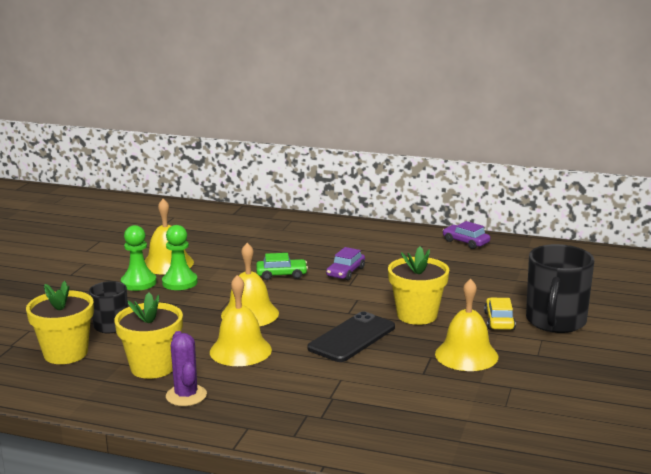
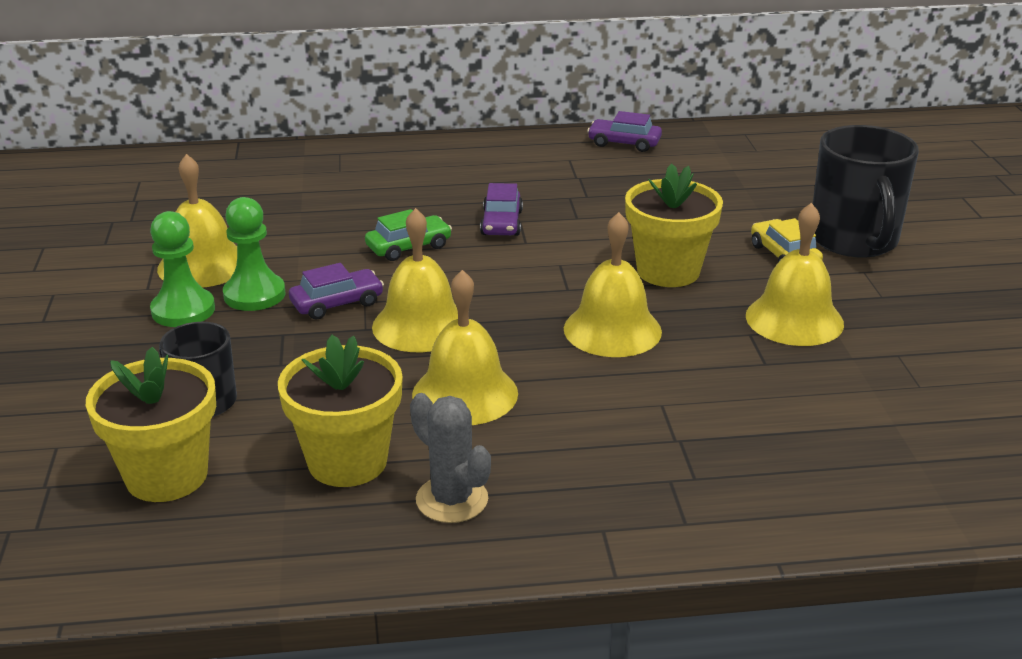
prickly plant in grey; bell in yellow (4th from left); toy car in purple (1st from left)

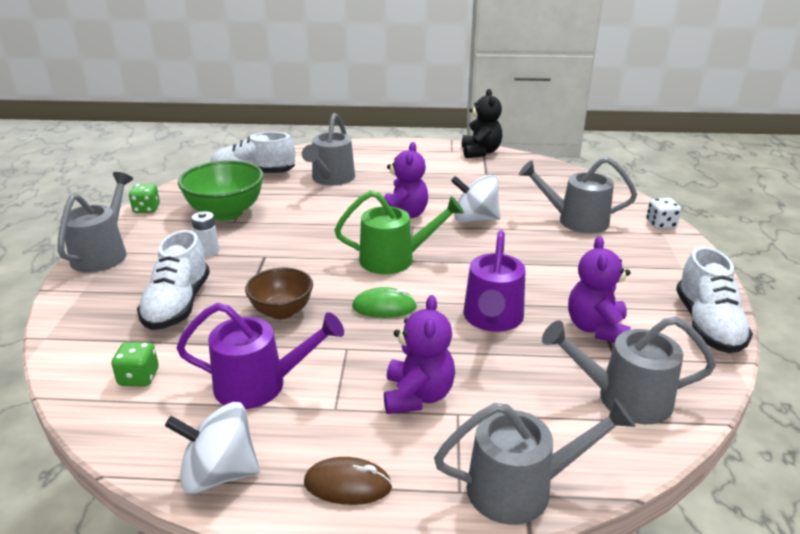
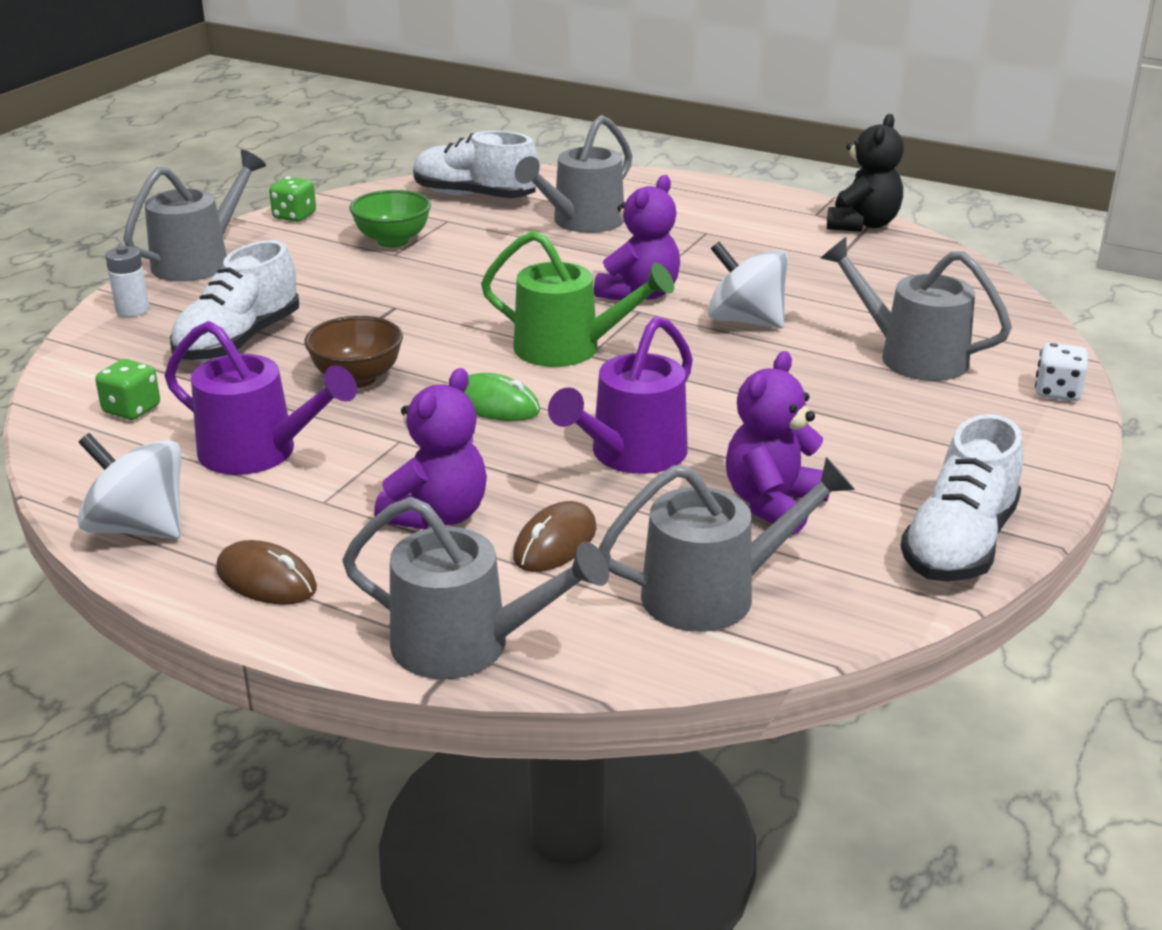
deep dish in green; power cell in snow-white; sprinkling can in grey (4th from left); PC mouse in brown (2nd from left)

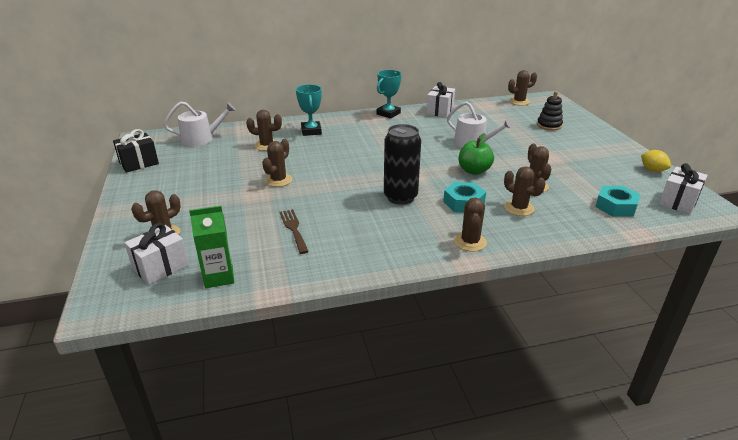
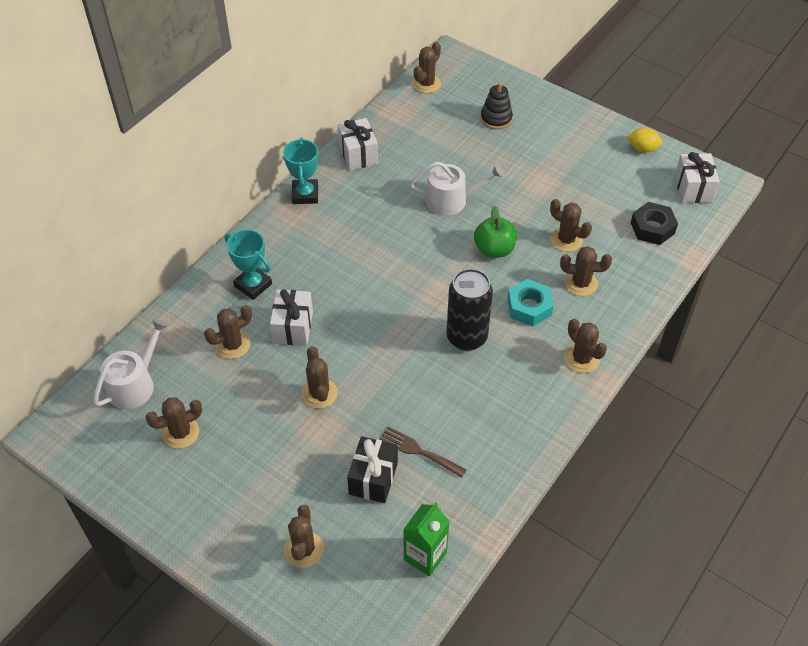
wrapped gift in black; wrapped gift in snow-white (1st from left); hexagon nut in black; prickly plant in brown (1st from left)

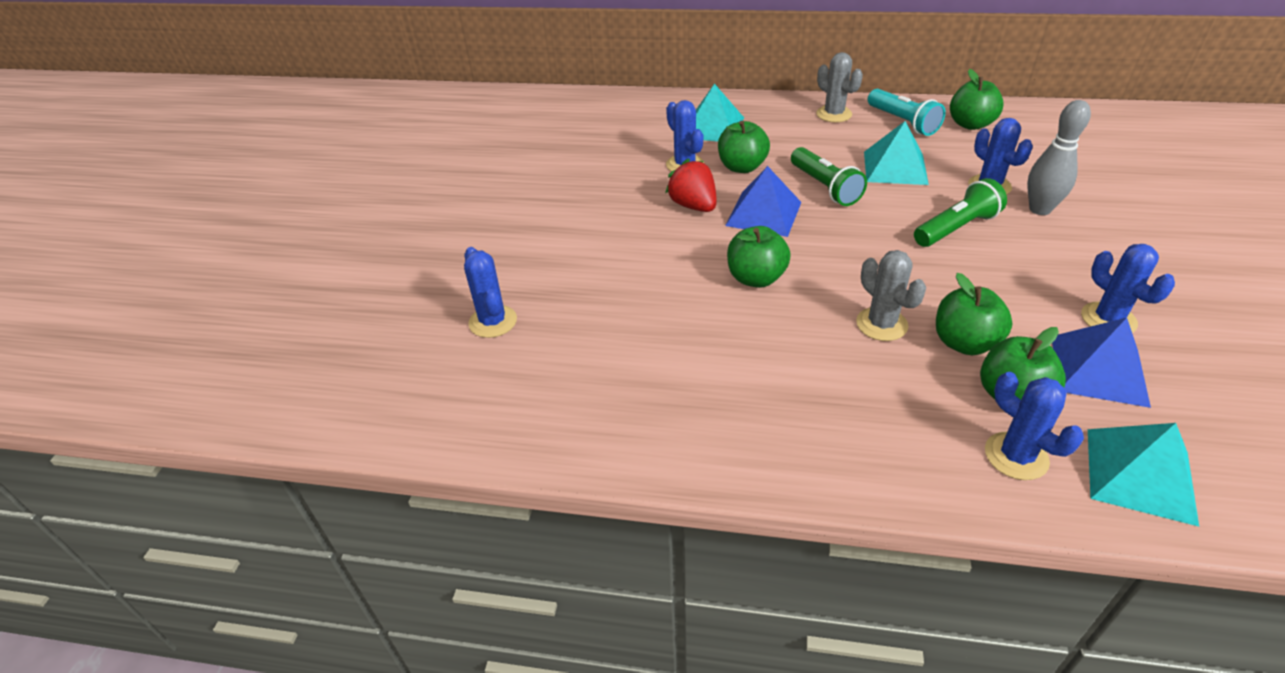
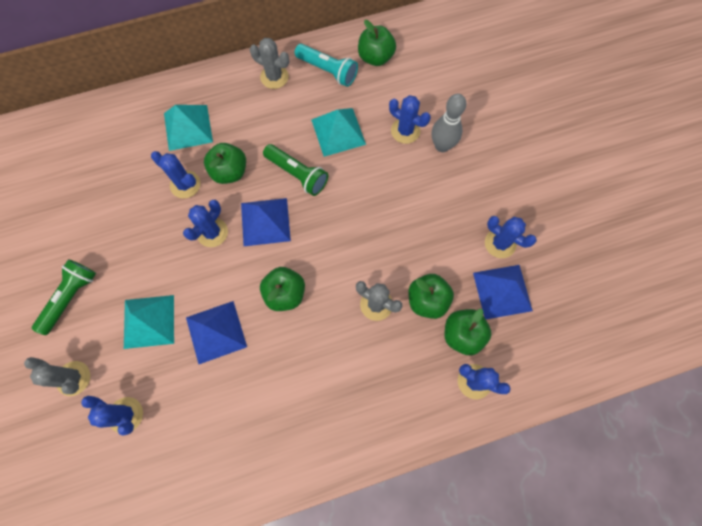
prickly plant in royal blue (3rd from left); torch in green (1st from left); pyramid in teal (1st from left); prickly plant in grey (1st from left); pyramid in royal blue (1st from left)

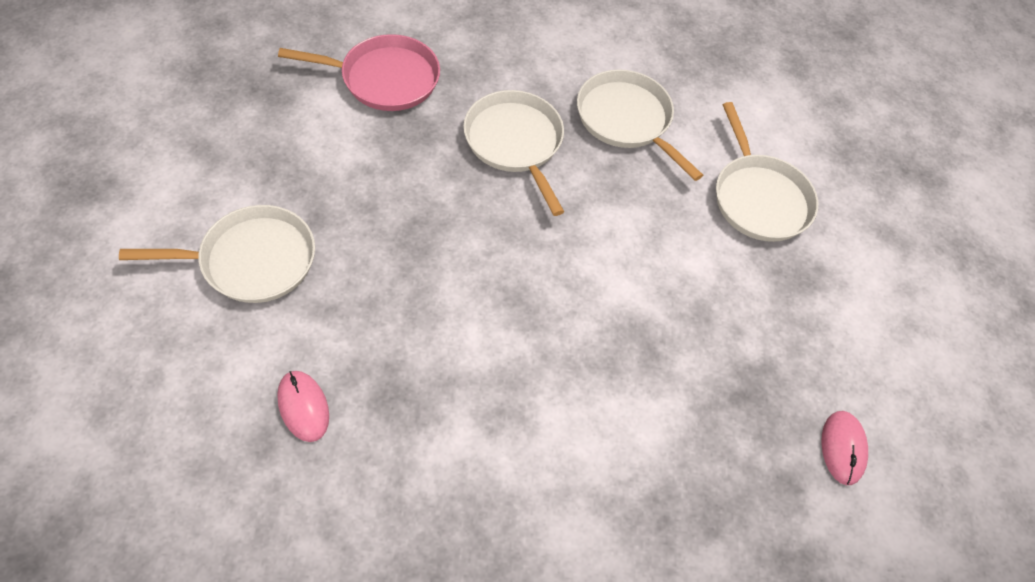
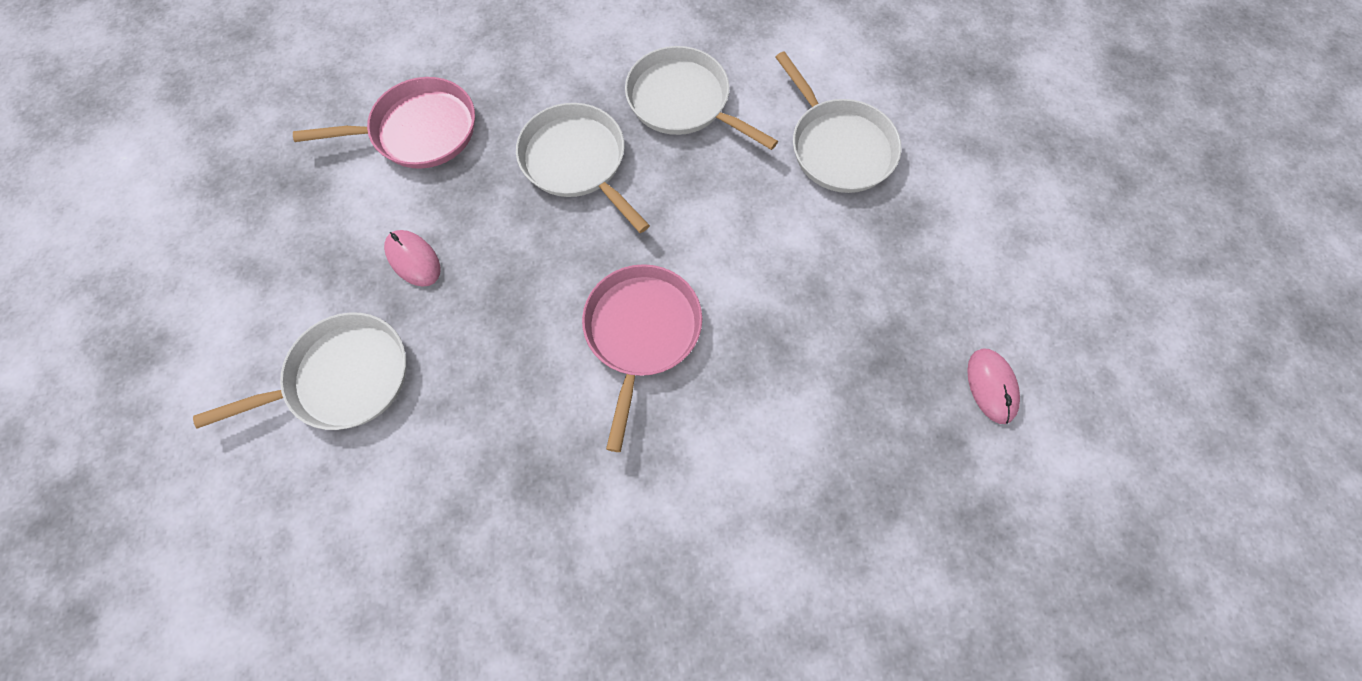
PC mouse in rose-pink (1st from left); frying pan in rose-pink (2nd from left)

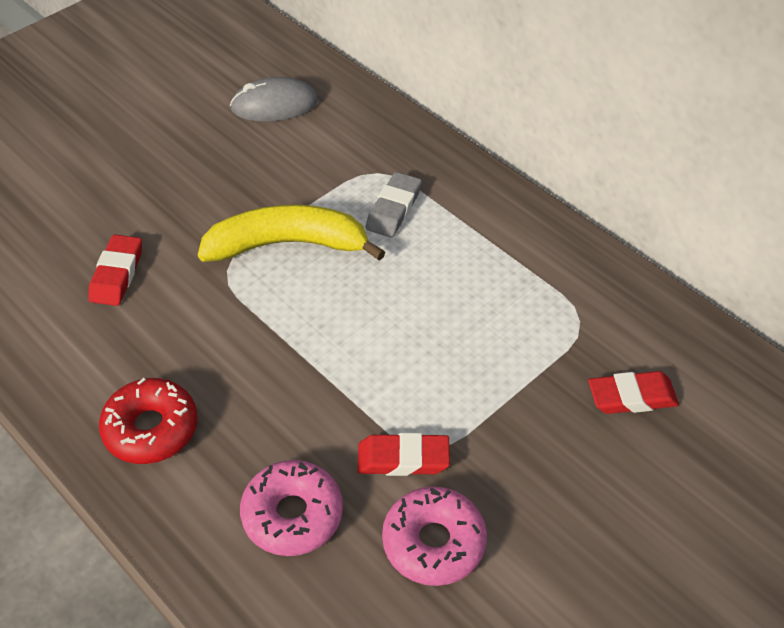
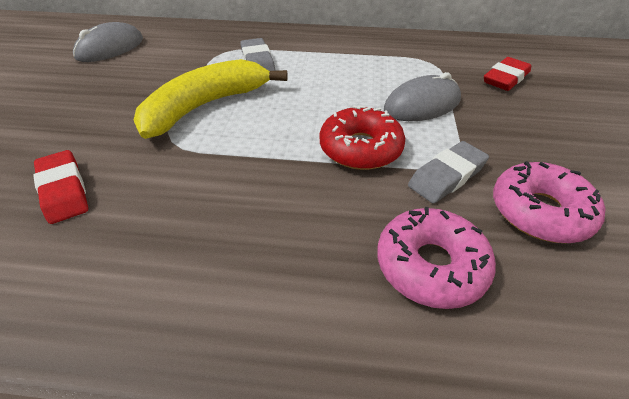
doughnut in scarlet; eraser in grey (2nd from left); PC mouse in grey (2nd from left)

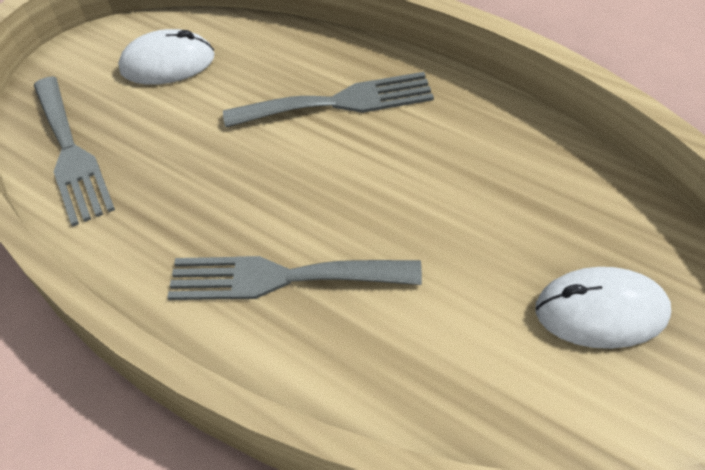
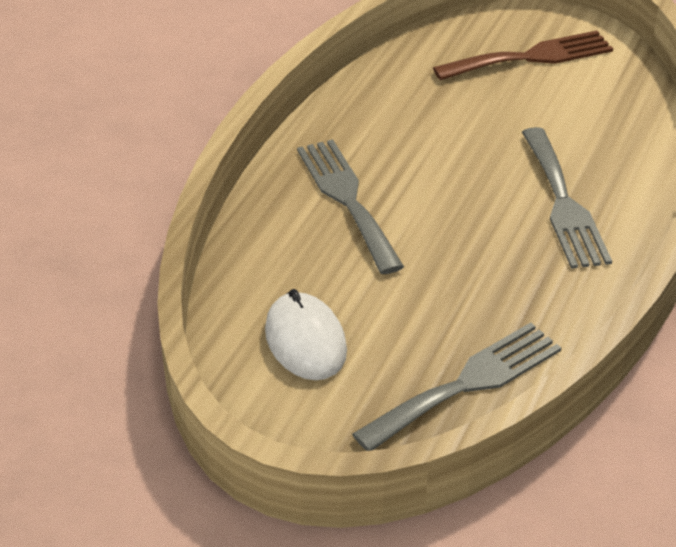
table fork in brown

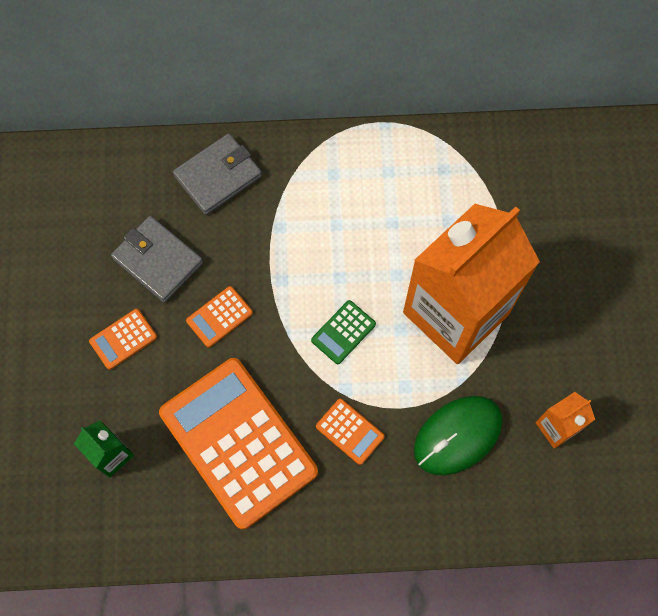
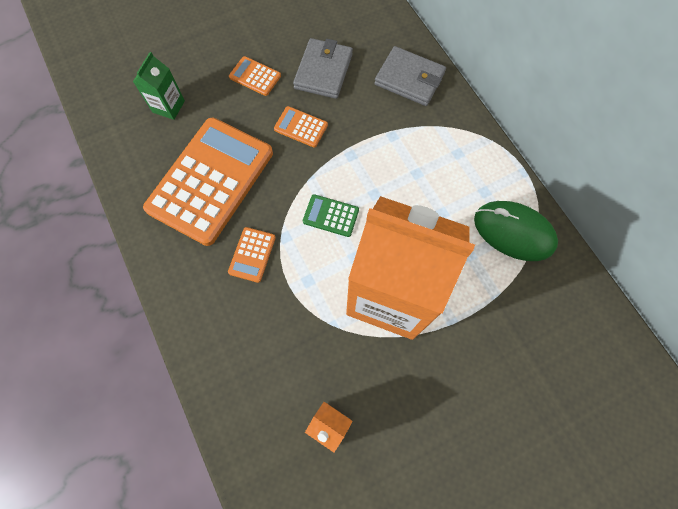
PC mouse in green

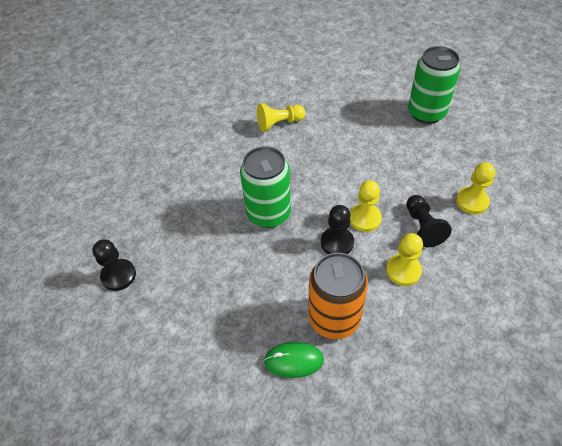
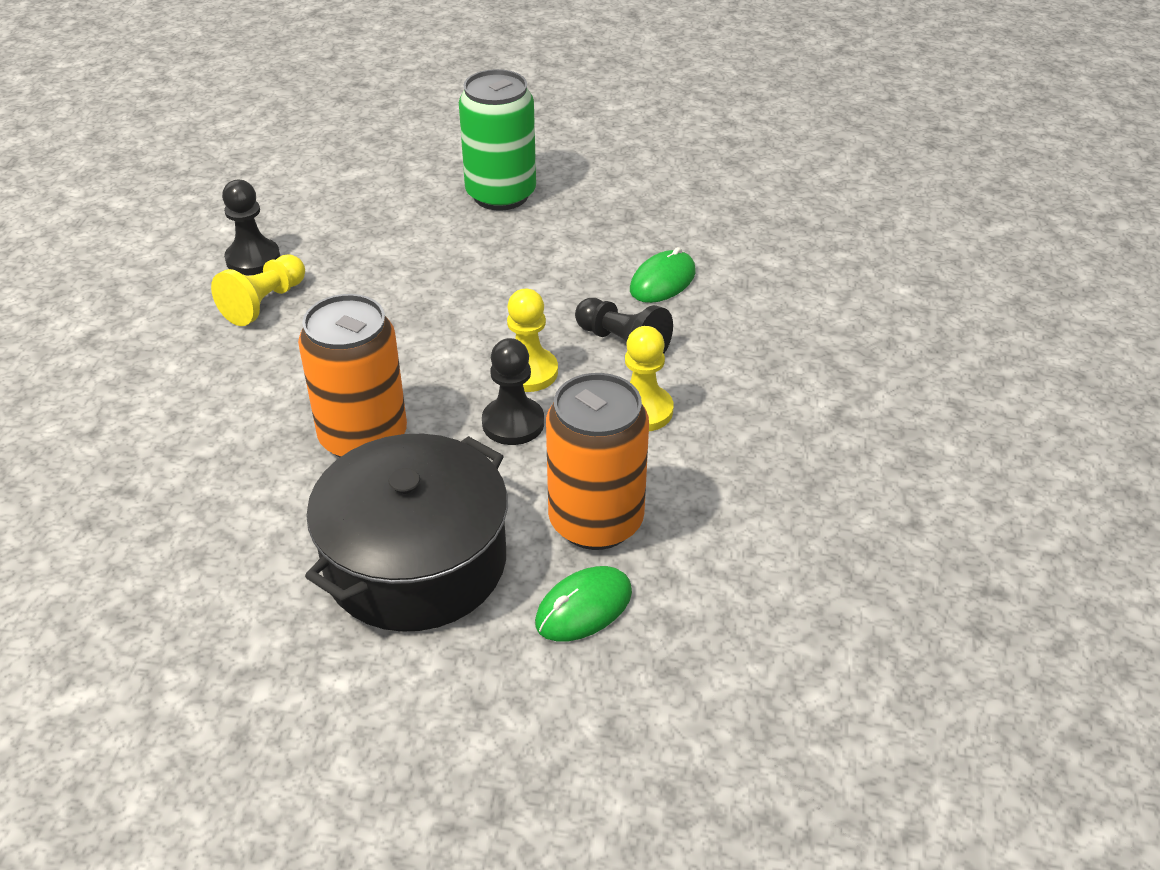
pawn in black (1st from left); tin in bright orange (1st from left); PC mouse in green (2nd from left); cooking pot in black

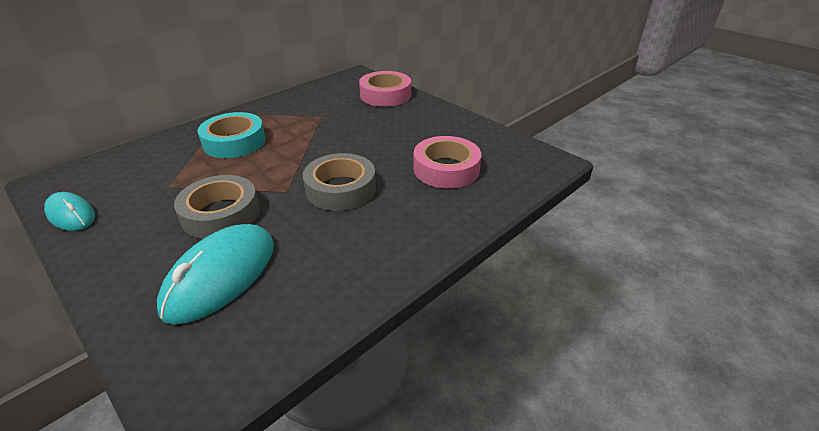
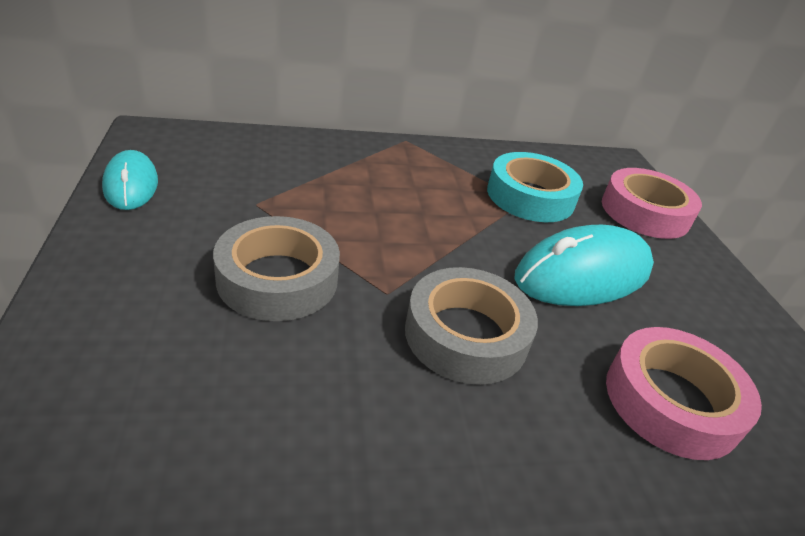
PC mouse in teal (2nd from left); roll of tape in teal

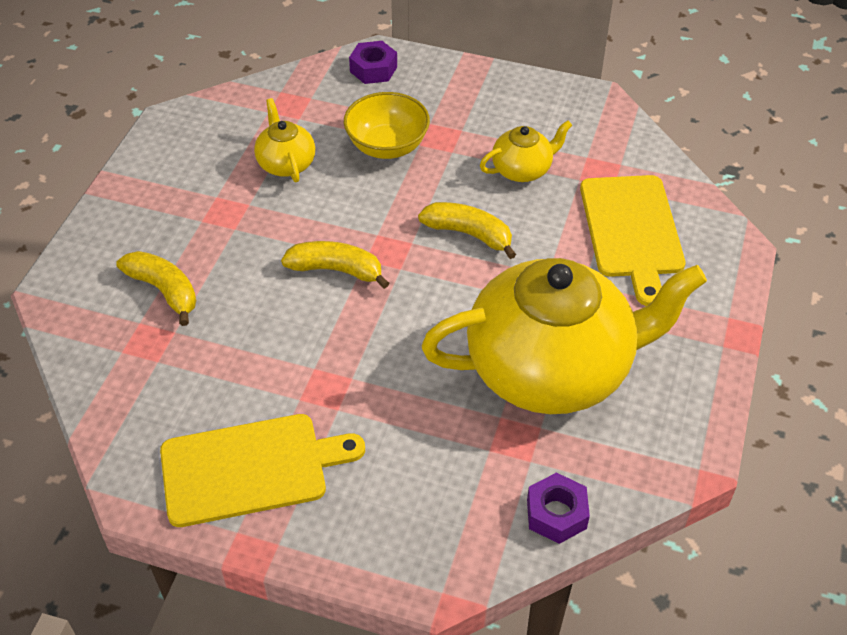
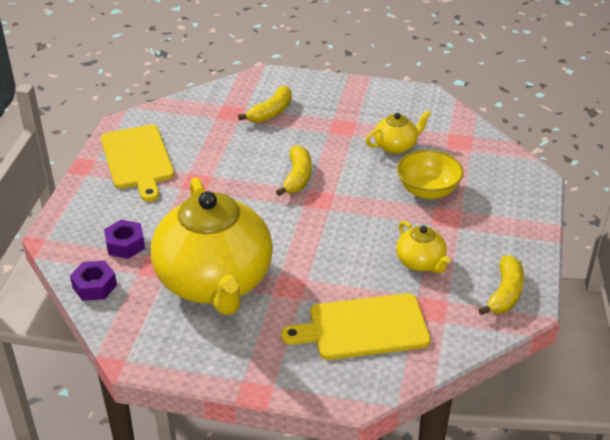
hexagon nut in purple (2nd from left); banana fruit in yellow (3rd from left)

